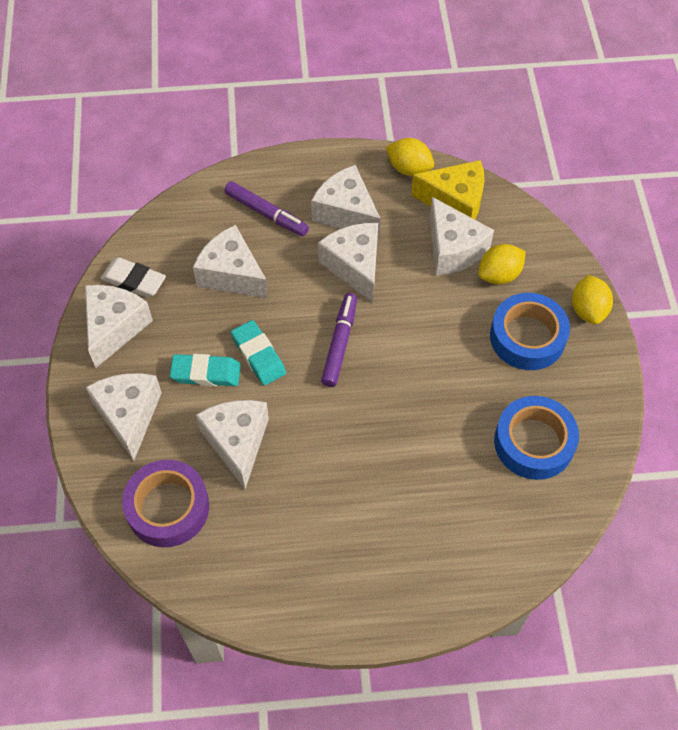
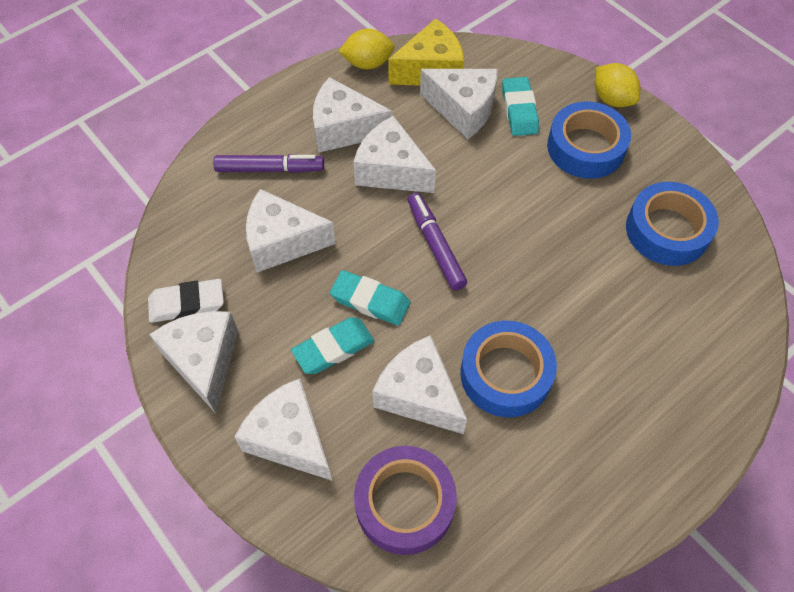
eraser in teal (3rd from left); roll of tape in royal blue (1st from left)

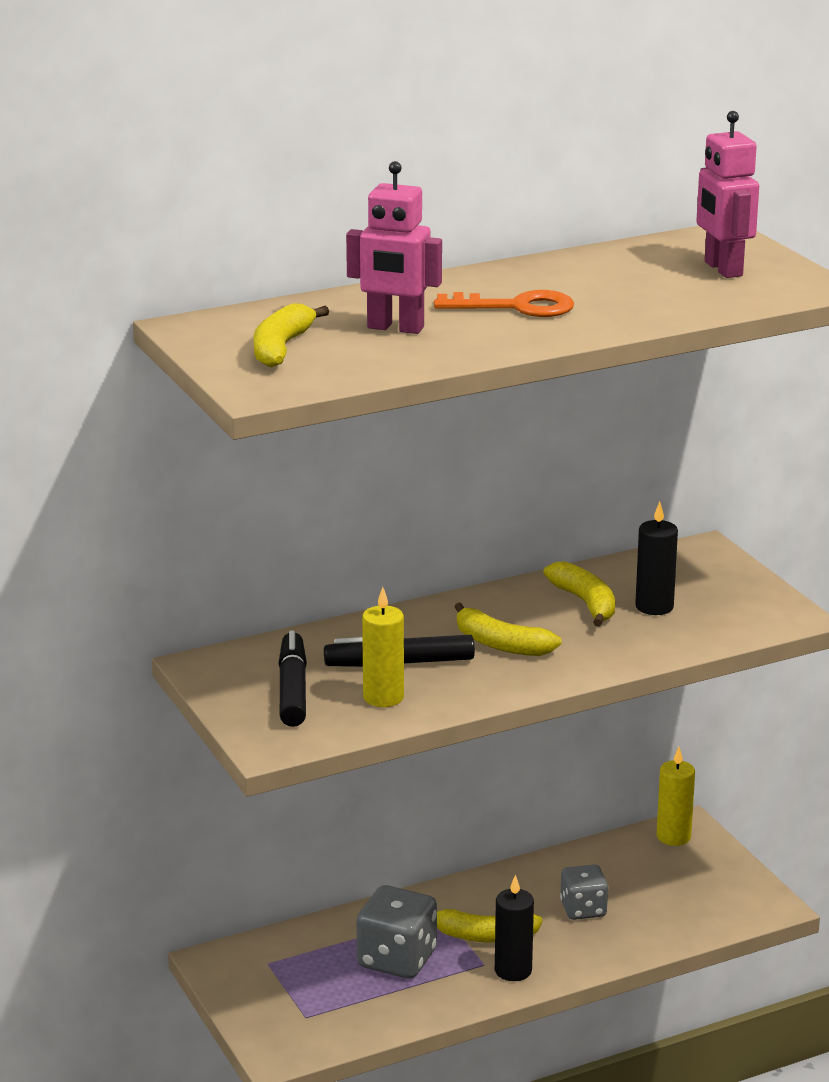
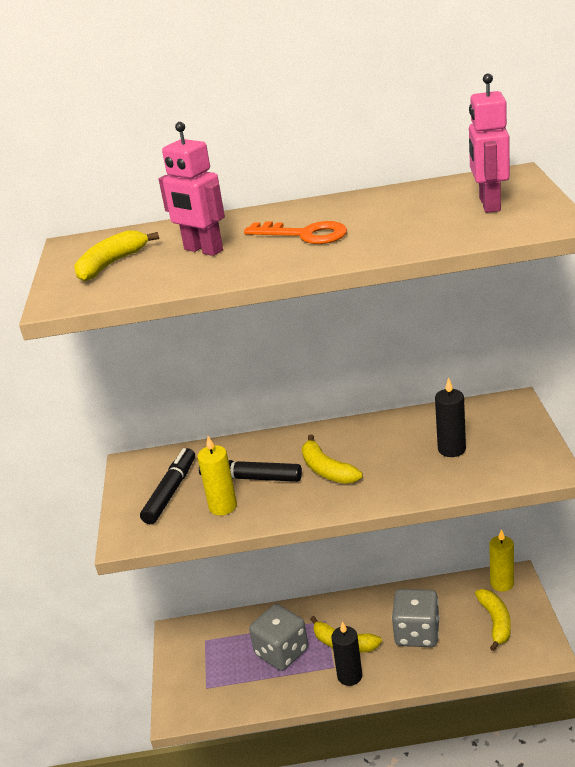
banana fruit in yellow (4th from left); die in grey (2nd from left)

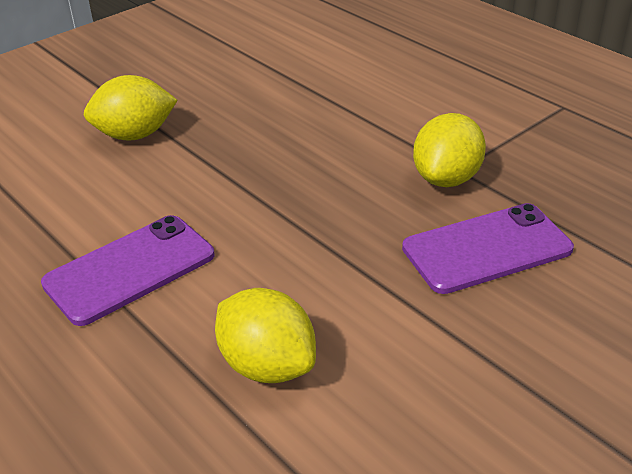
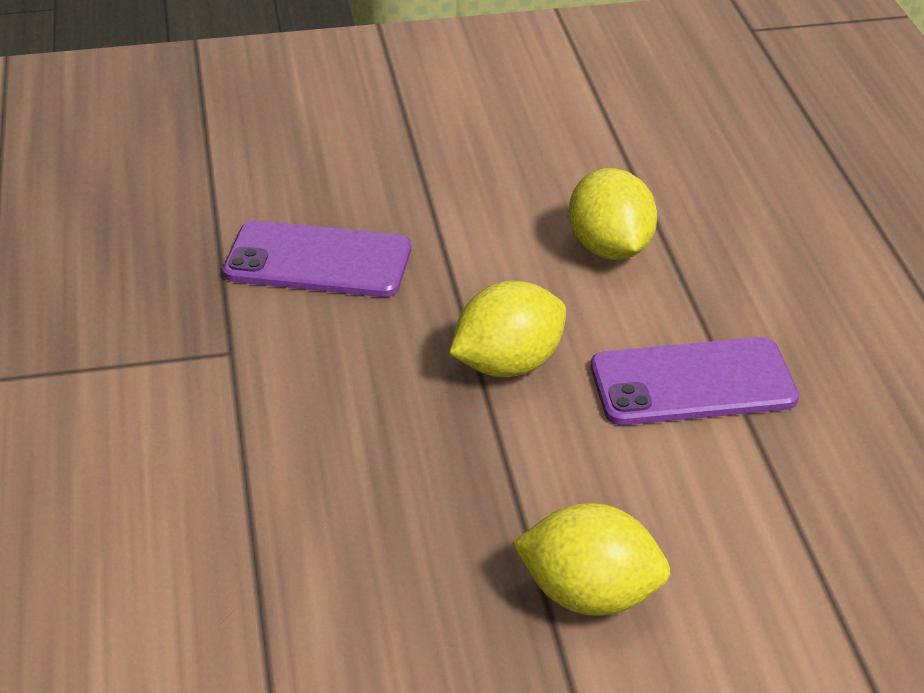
citrus fruit in yellow (1st from left)

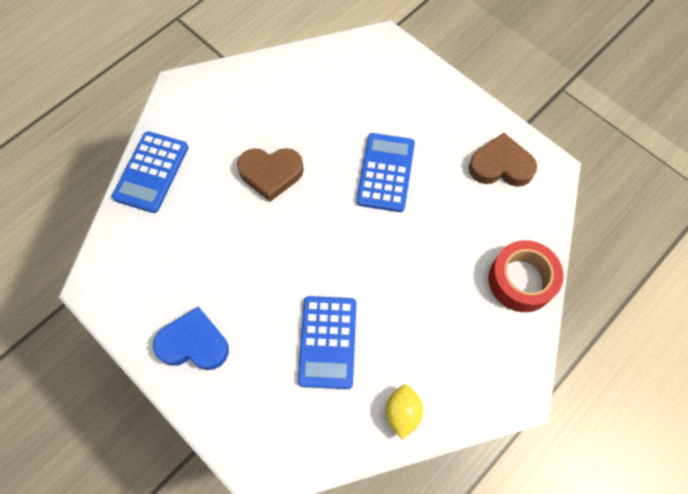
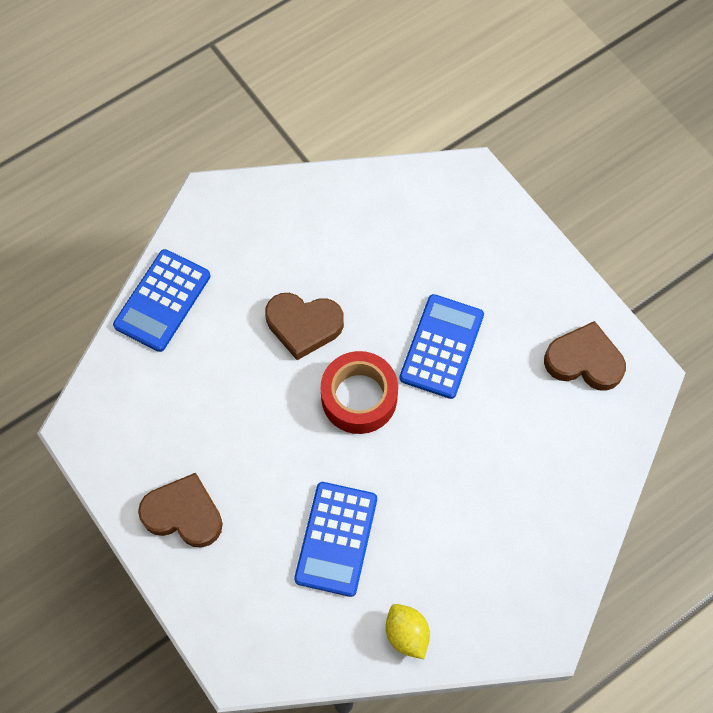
love heart in brown (1st from left); citrus fruit in yellow; roll of tape in scarlet

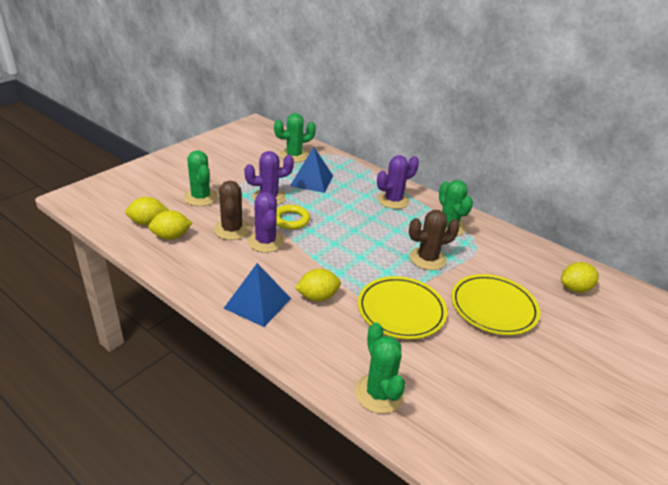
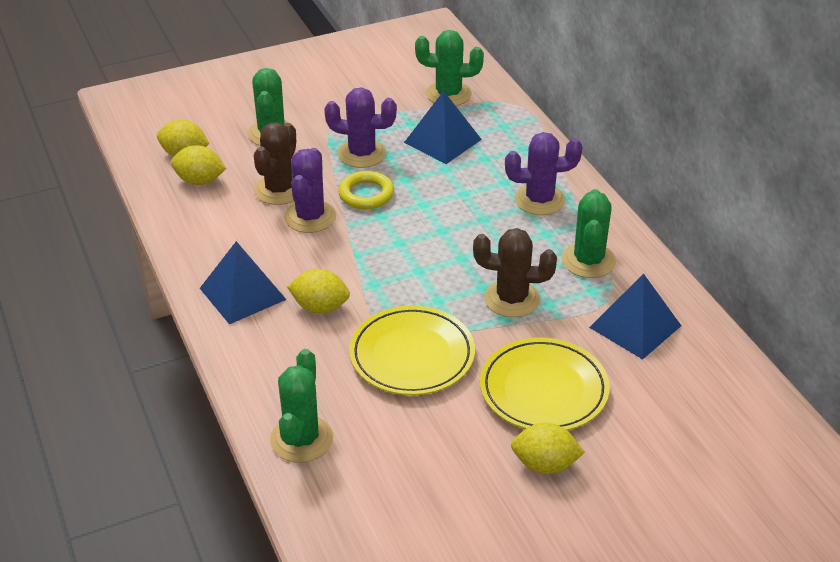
citrus fruit in yellow (4th from left); pyramid in royal blue (3rd from left)

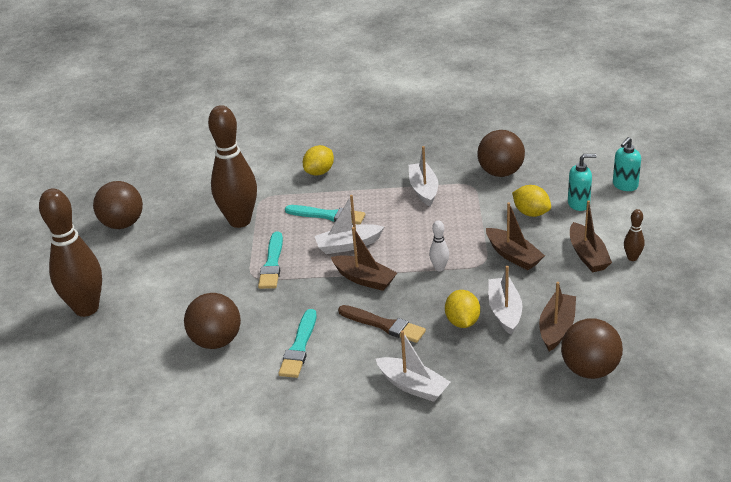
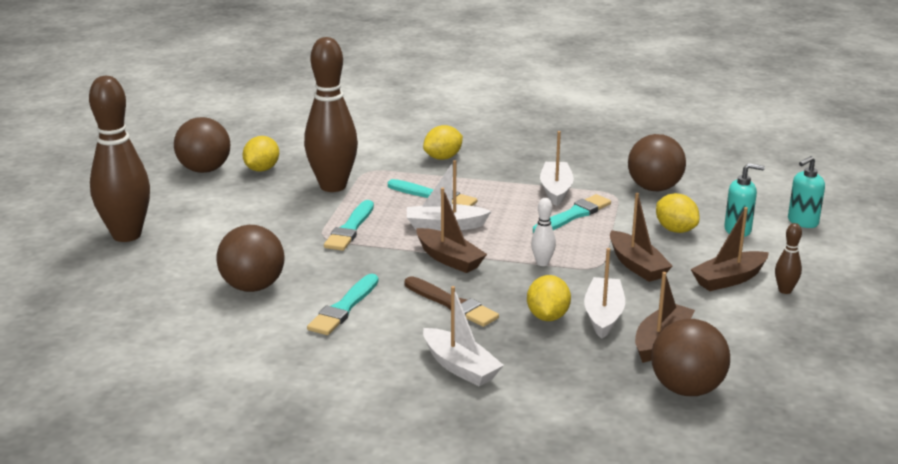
boat in brown (4th from left); citrus fruit in yellow (1st from left); paintbrush in teal (4th from left)

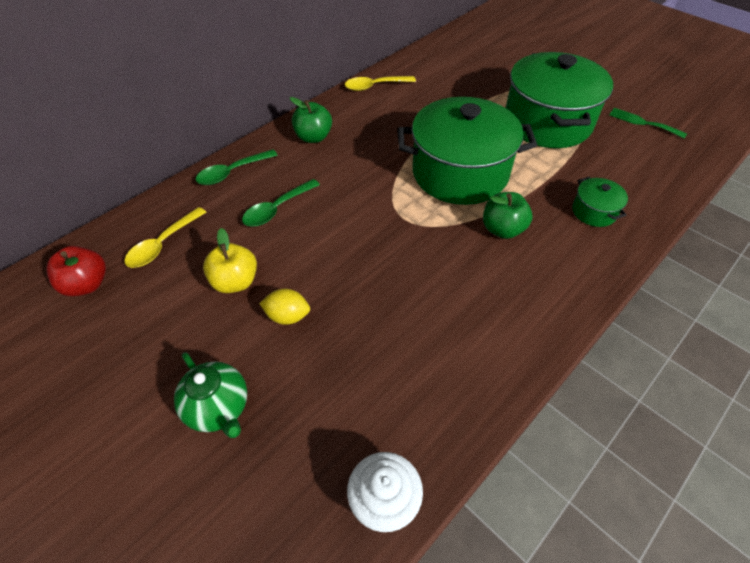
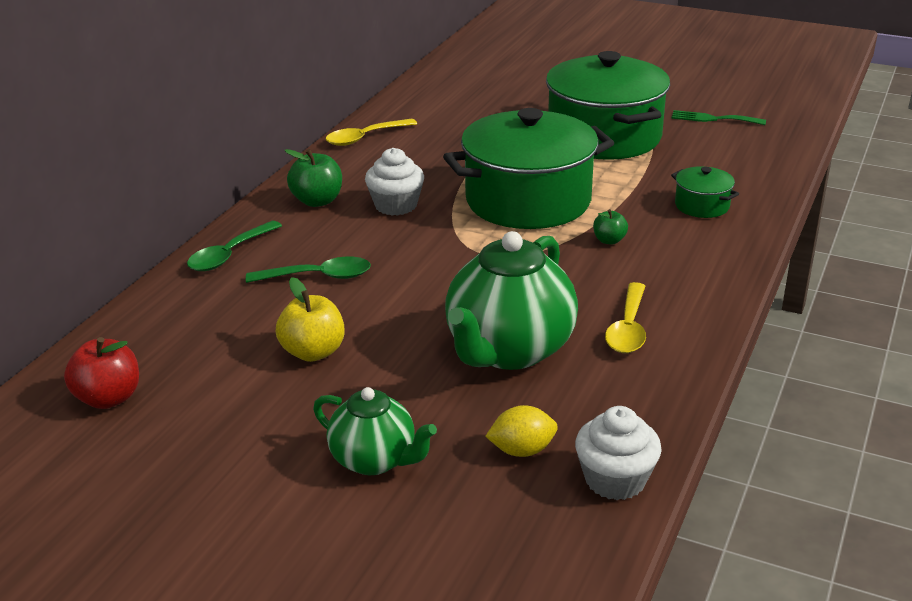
teaspoon in yellow (2nd from left); teaspoon in green (2nd from left); citrus fruit in yellow; apple fruit in green (2nd from left); cupcake in snow-white (1st from left); china teapot in green (2nd from left)

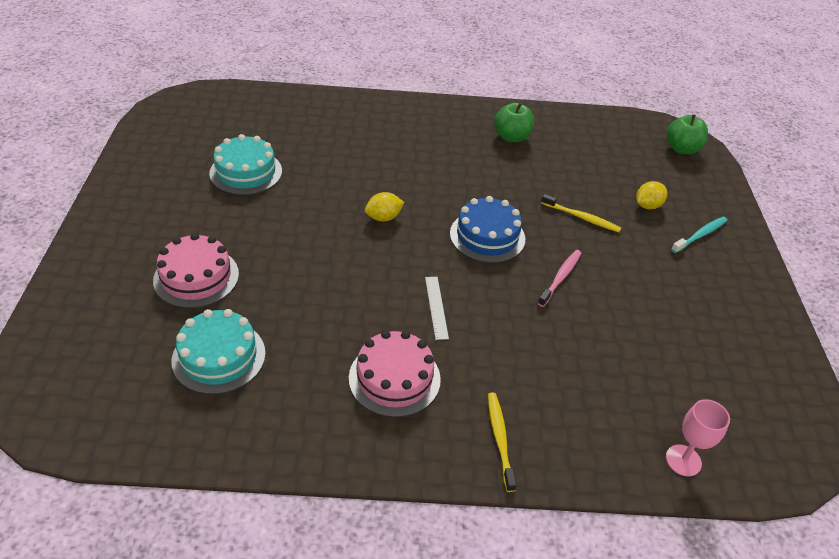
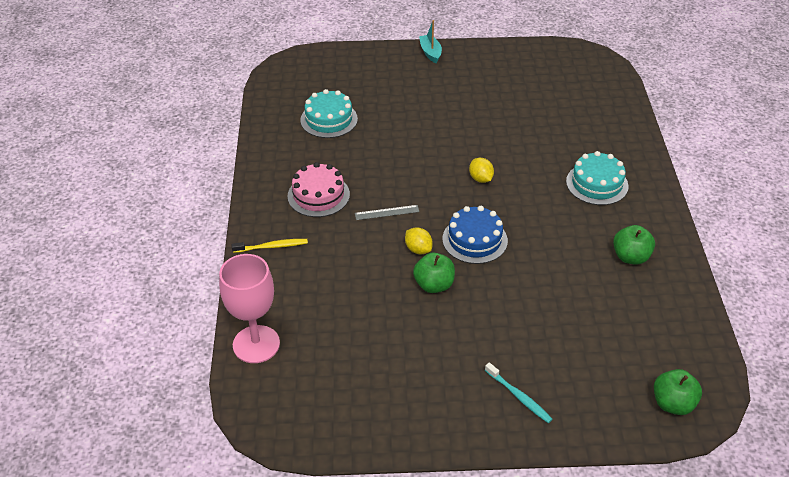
layer cake in rose-pink (1st from left in the first image); layer cake in teal (2nd from left); apple fruit in green (1st from left); tooth brush in yellow (2nd from left in the first image); citrus fruit in yellow (1st from left); wine glass in rose-pink; boat in teal

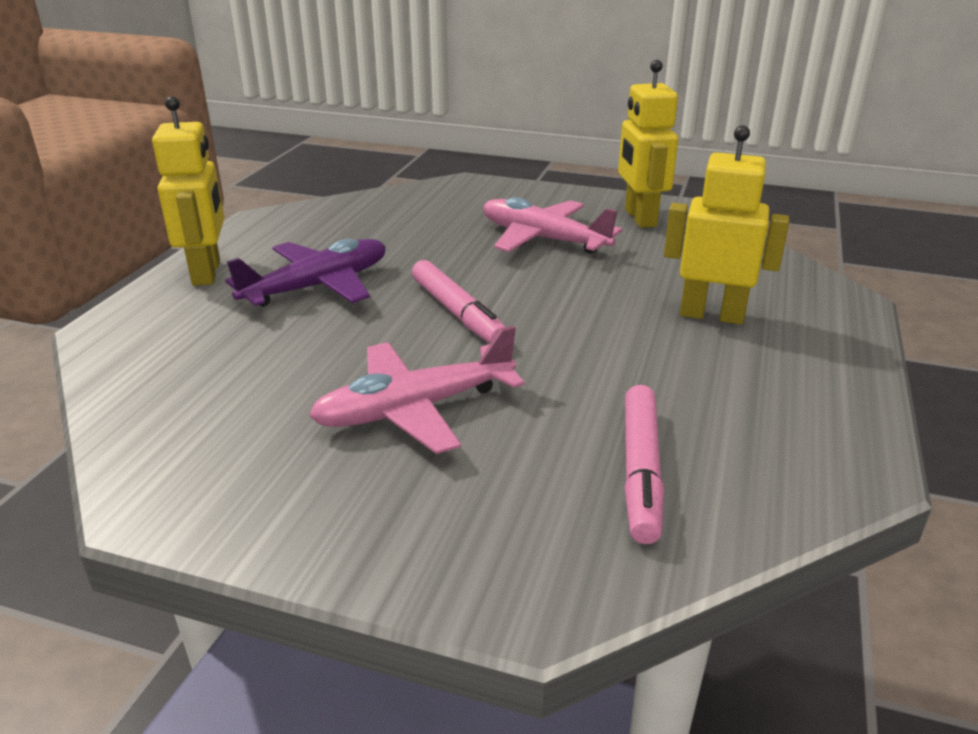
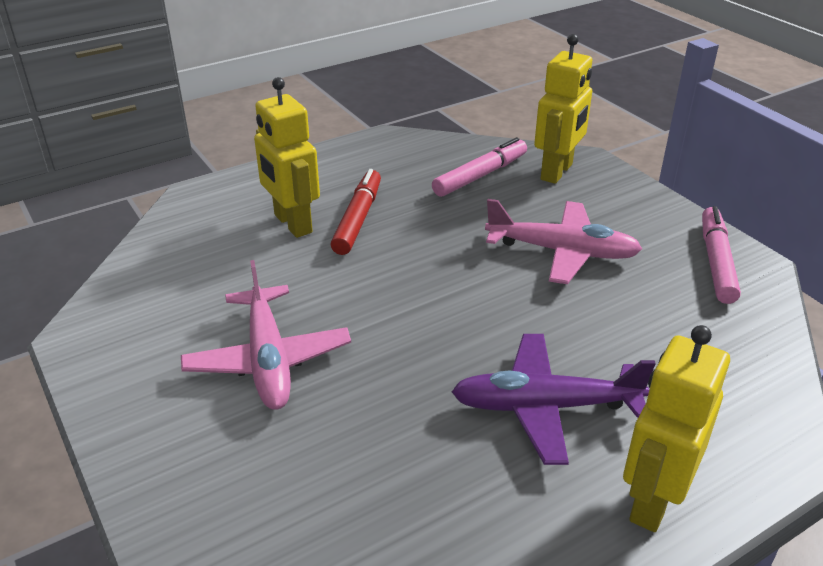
marker pen in rose-pink (2nd from left); robot figure in yellow (2nd from left); marker pen in scarlet

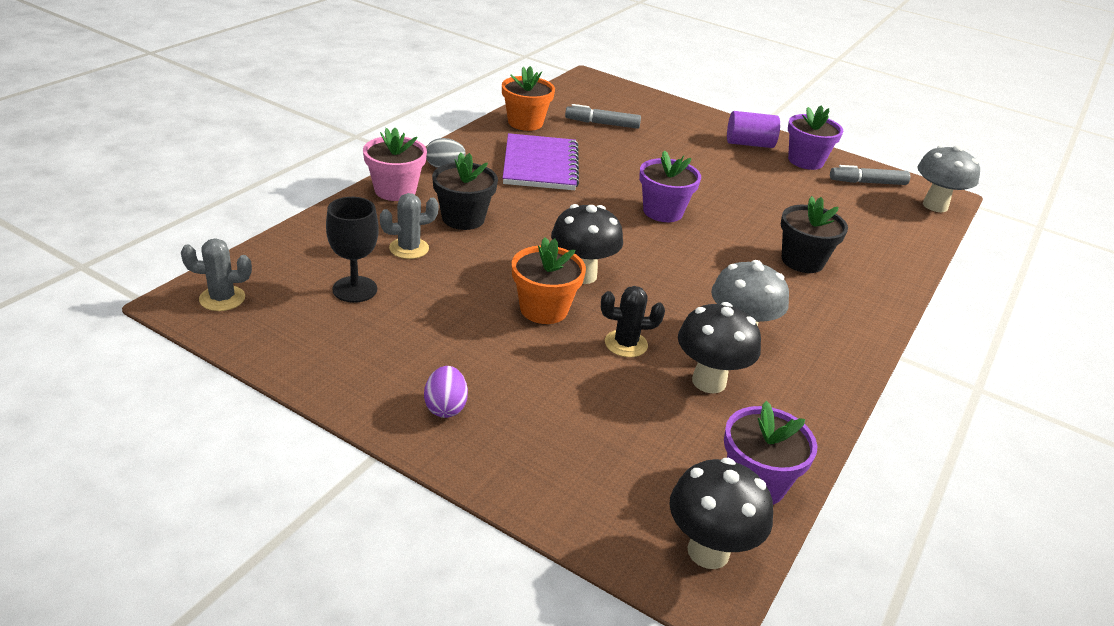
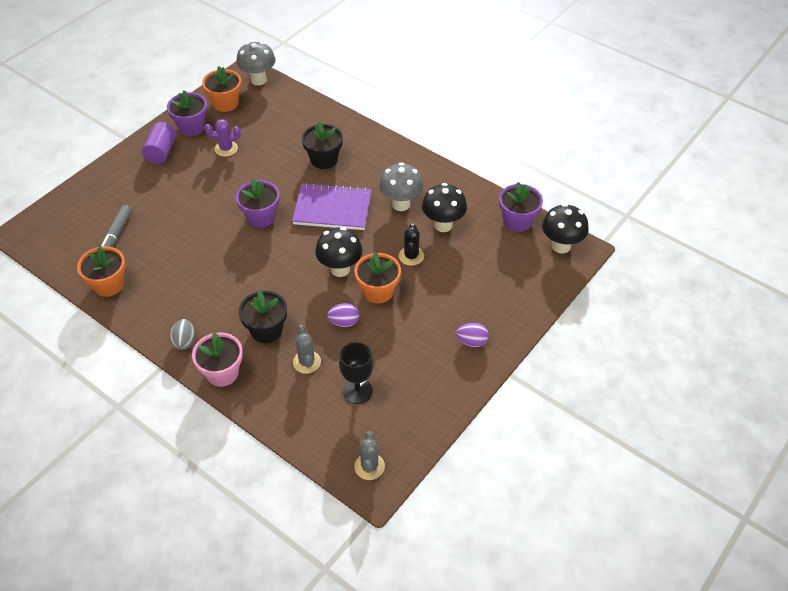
exercise book in purple; plant pot in bright orange (2nd from left); prickly plant in purple; toy egg in purple (1st from left)

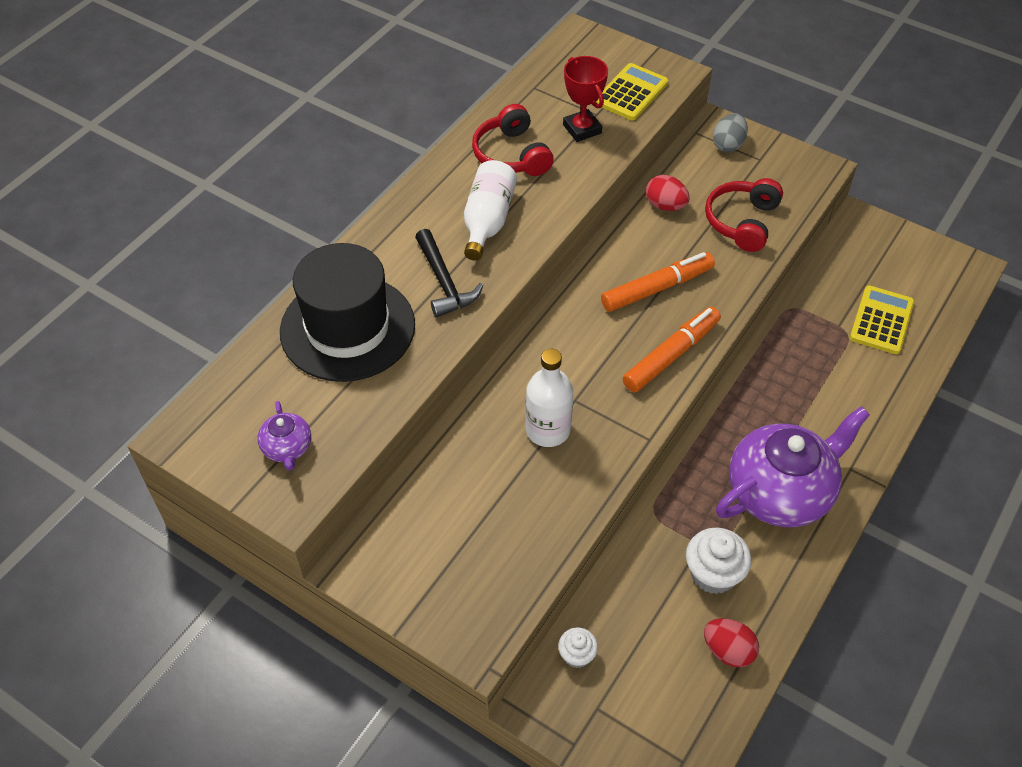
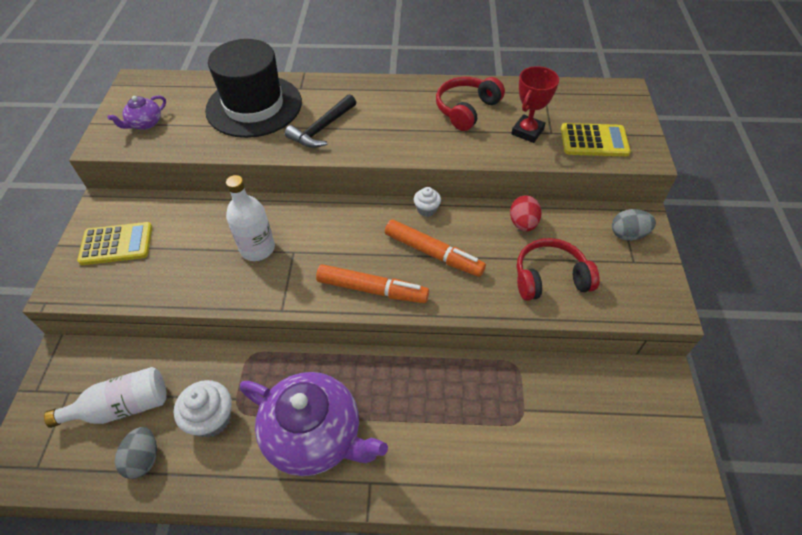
drink bottle in snow-white (1st from left); cupcake in snow-white (2nd from left); toy egg in grey (1st from left); calculator in yellow (1st from left)

